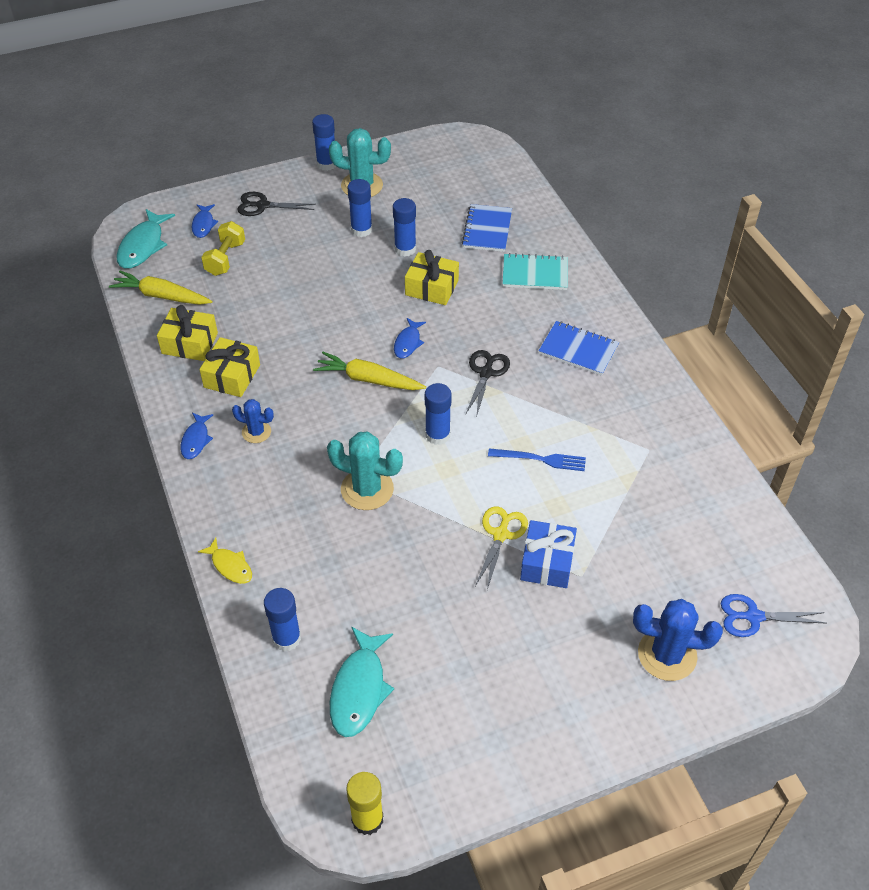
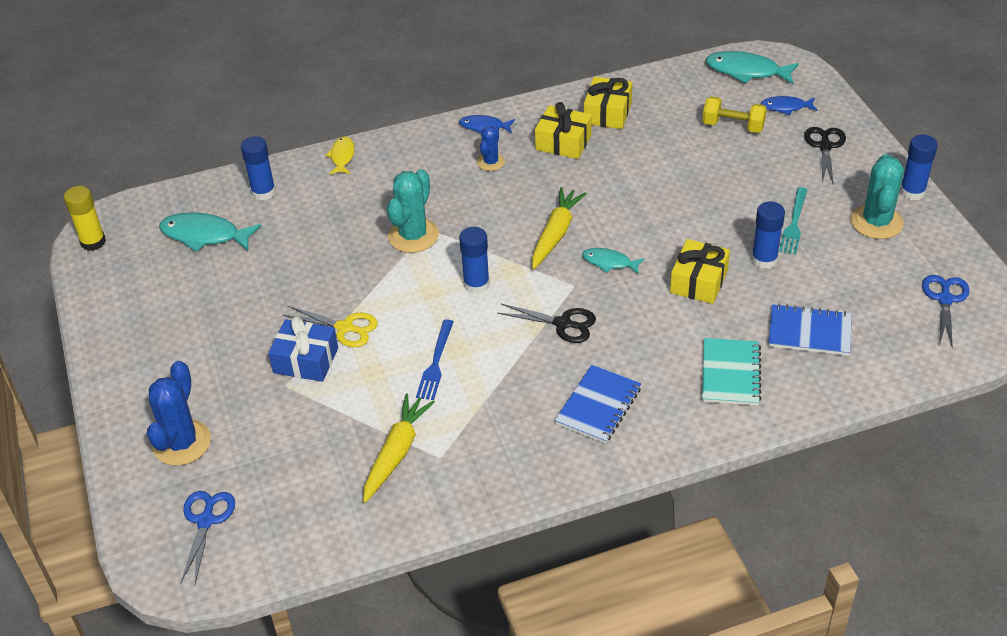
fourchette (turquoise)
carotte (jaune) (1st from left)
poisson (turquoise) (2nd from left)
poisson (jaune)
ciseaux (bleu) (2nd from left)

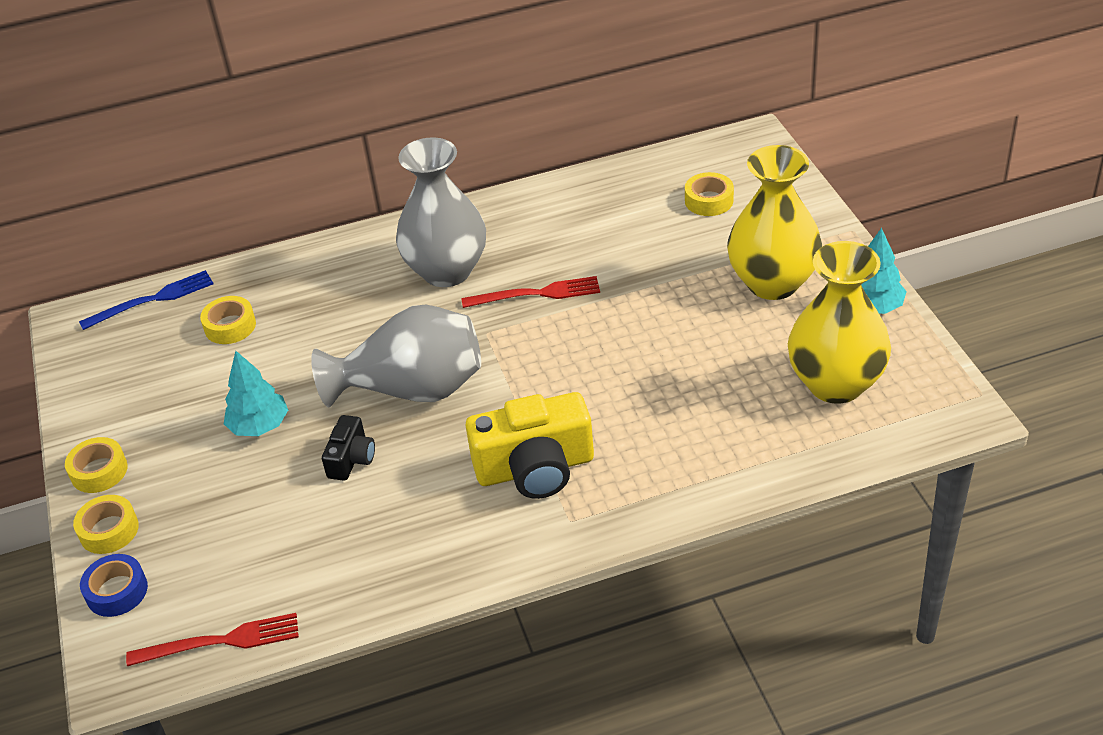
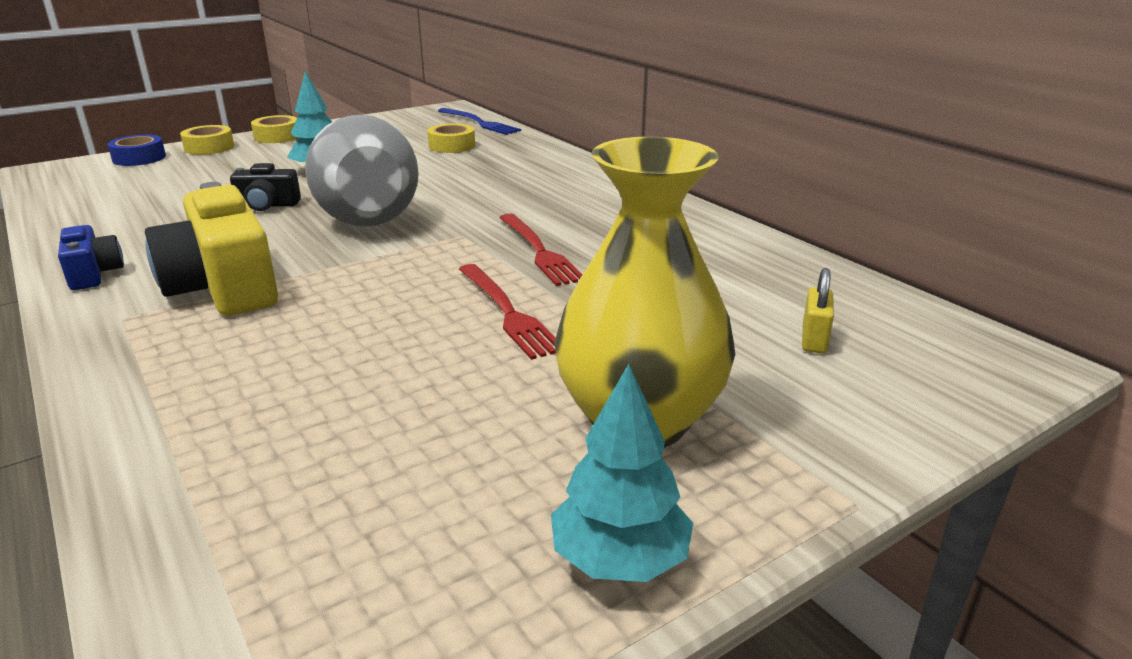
vase (gris) (2nd from left in the first image)
cadenas (jaune)
vase (jaune) (2nd from left in the first image)
fourchette (rouge) (1st from left)
appareil photo (bleu)

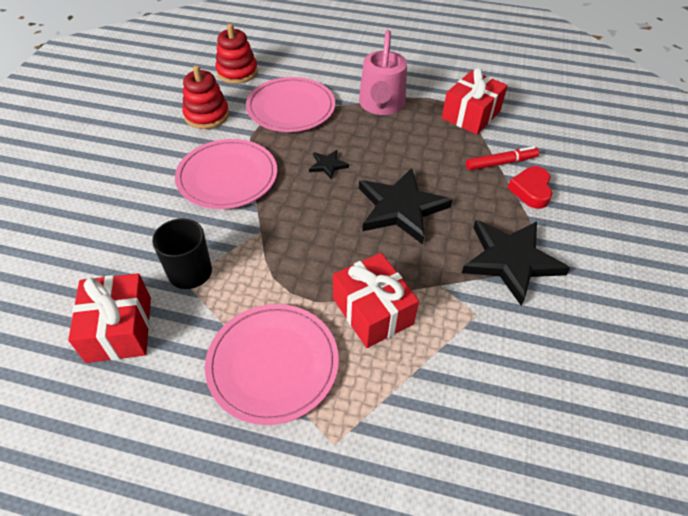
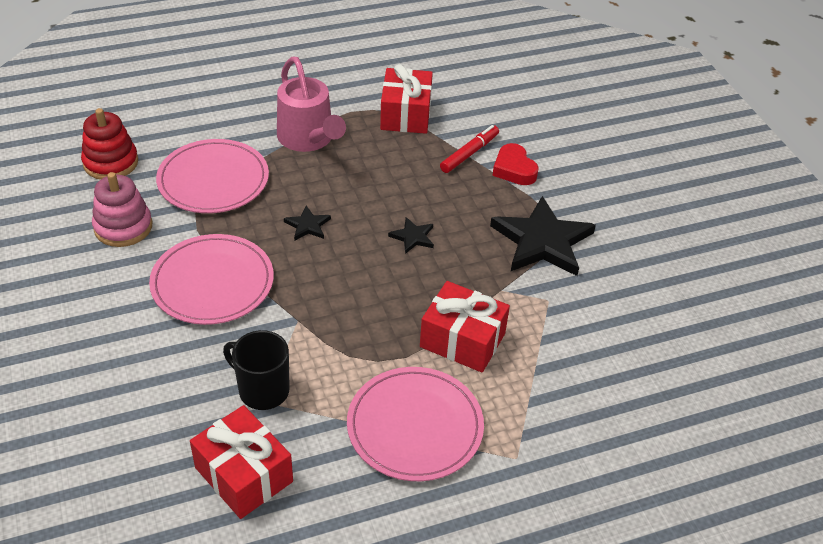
jouet à empiler (rose)
étoile (noir) (2nd from left)

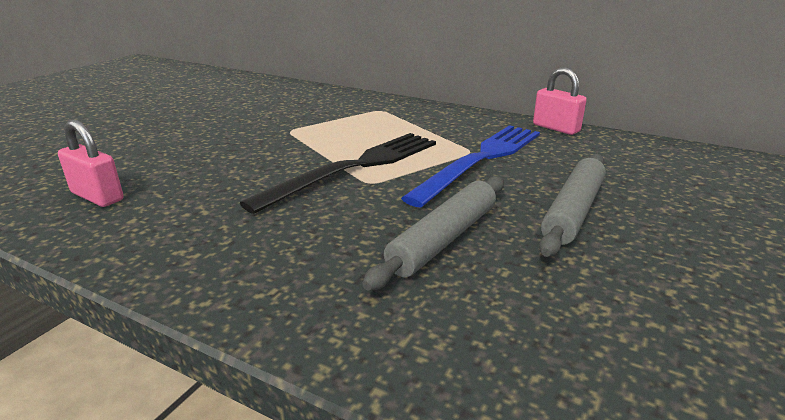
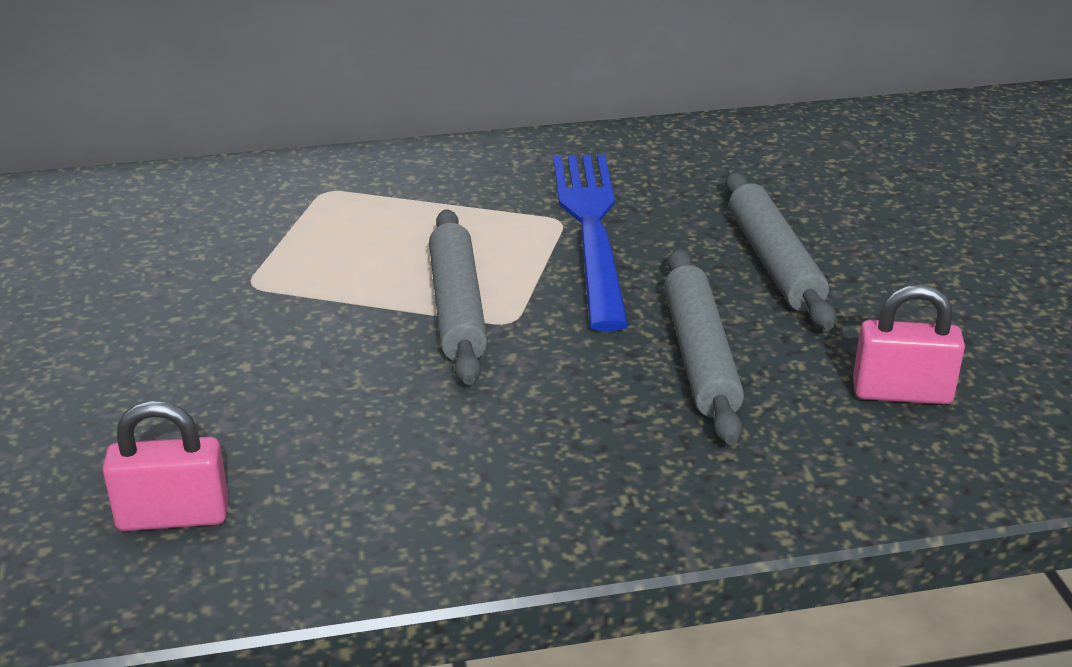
cadenas (rose) (2nd from left)
rouleau à pâtisserie (gris) (1st from left)

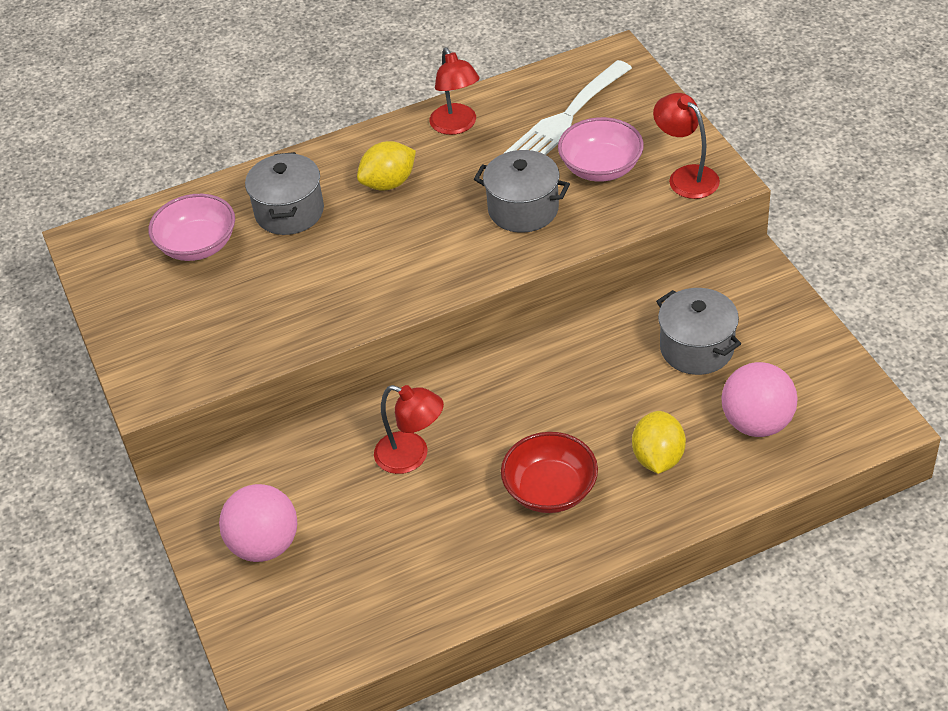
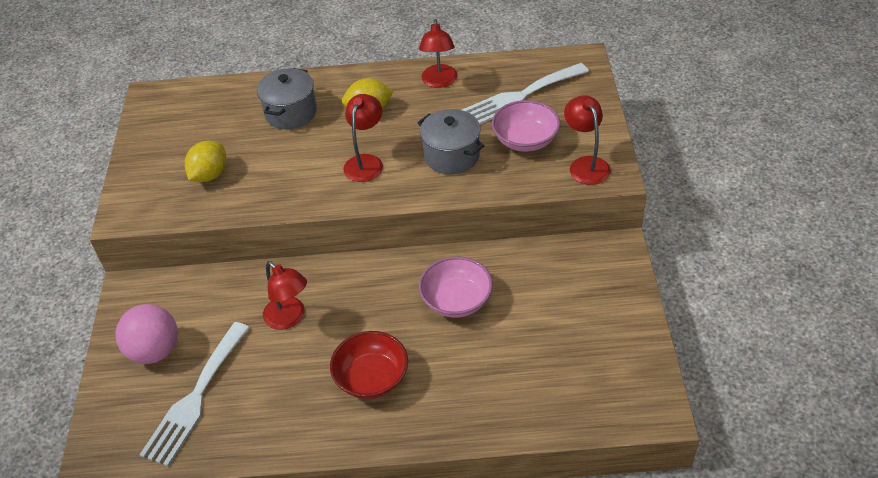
bol (rose) (1st from left)
marmite (gris) (3rd from left in the first image)
balle (rose) (2nd from left in the first image)
citron (jaune) (1st from left)
lampe (rouge) (2nd from left)
fourchette (blanc) (1st from left)

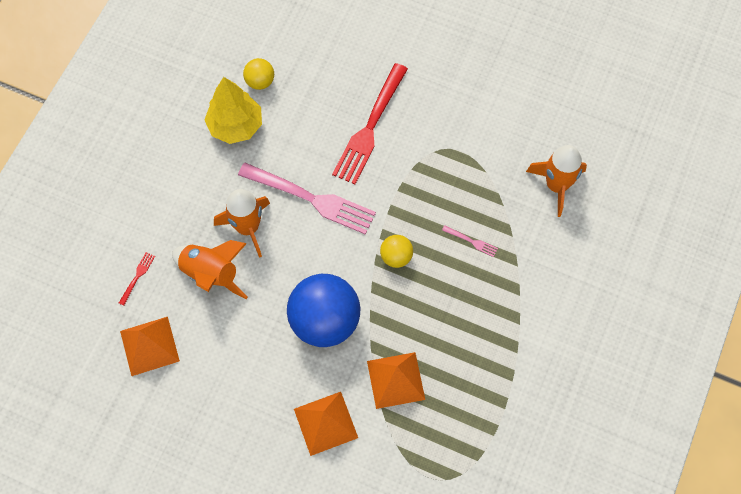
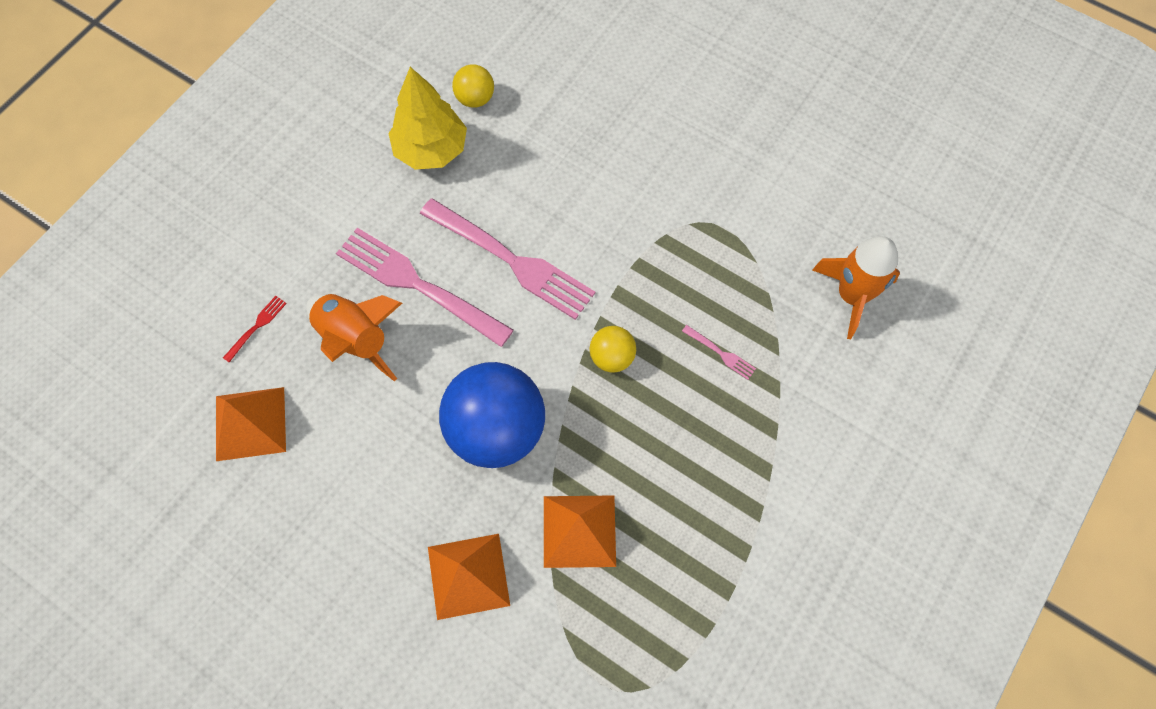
fourchette (rouge) (2nd from left in the first image)
fourchette (rose) (1st from left)

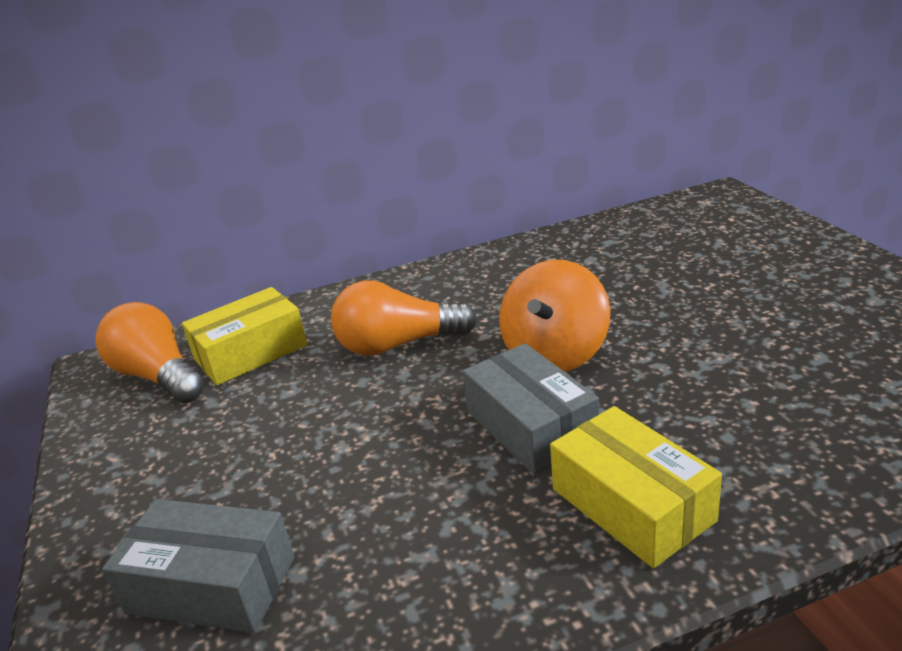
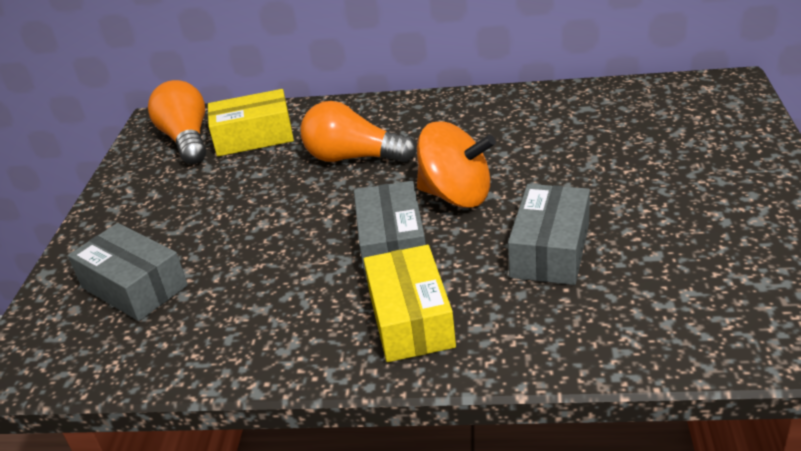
toupie (orange)
boîte (gris) (3rd from left)

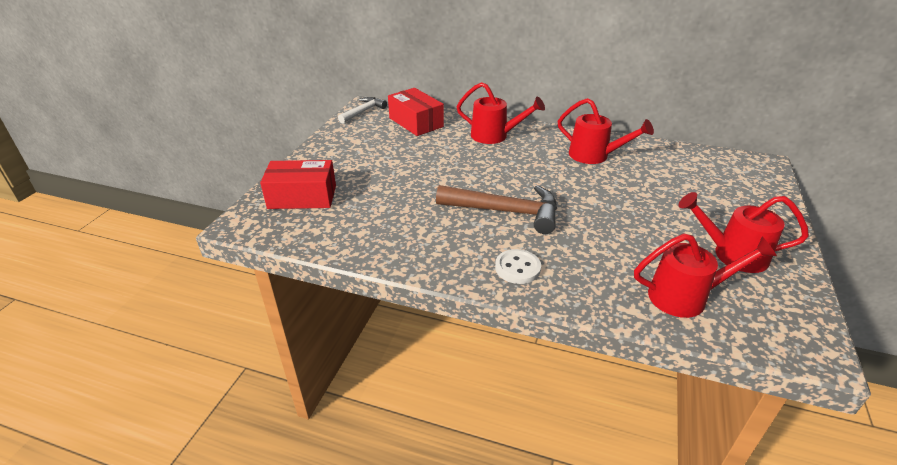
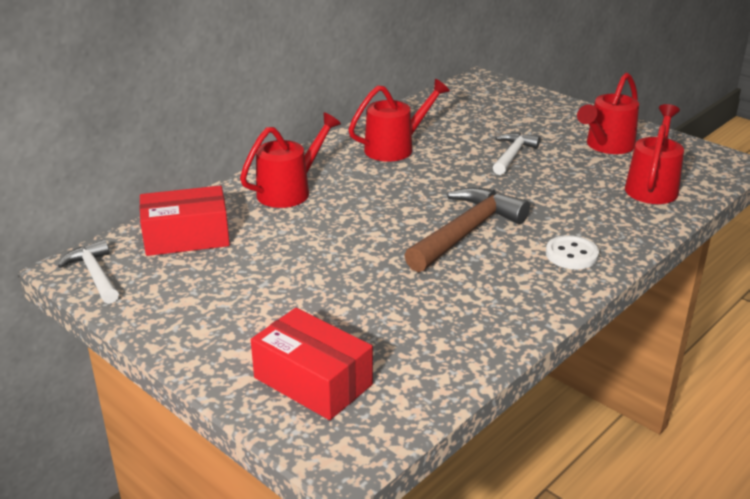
boîte (rouge) (2nd from left)
marteau (blanc) (2nd from left)

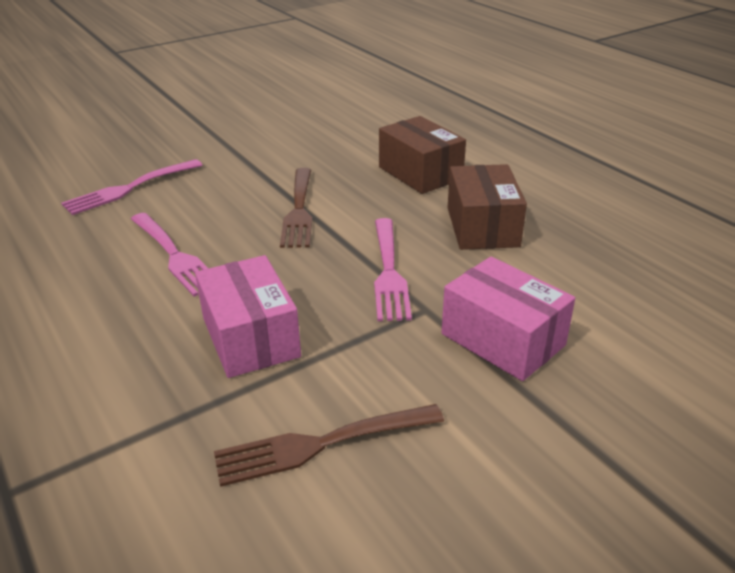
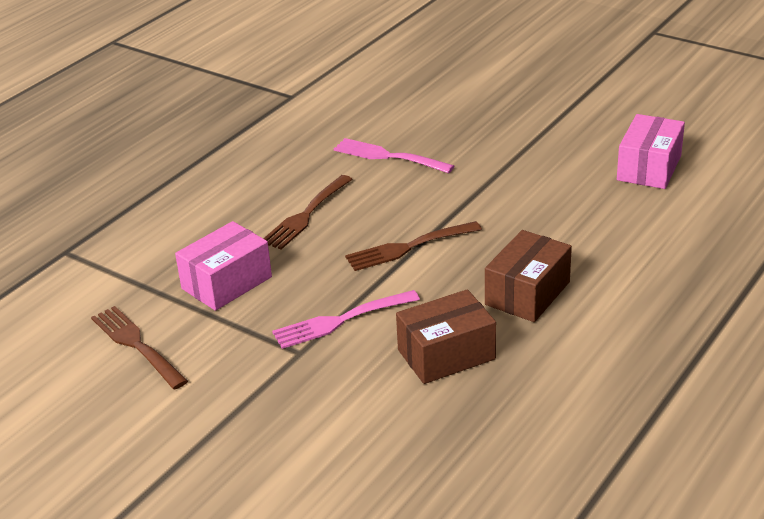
fourchette (marron) (2nd from left)
boîte (rose) (2nd from left)

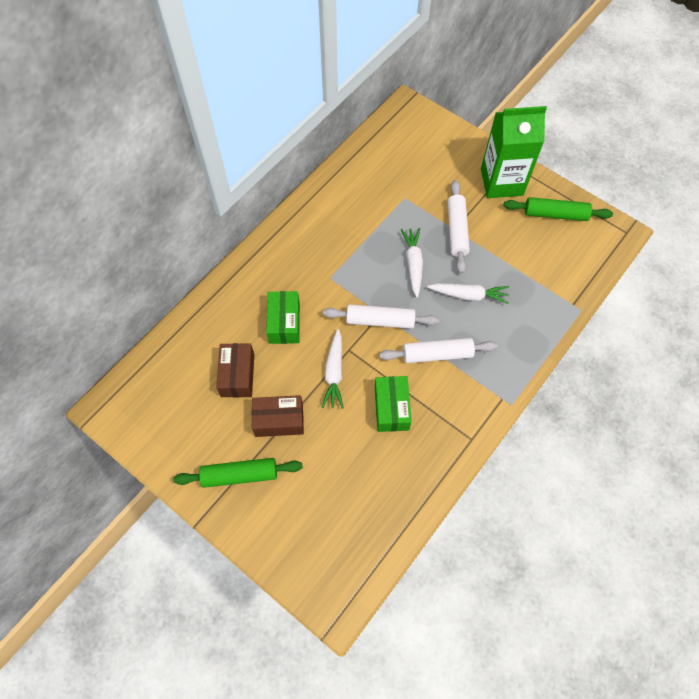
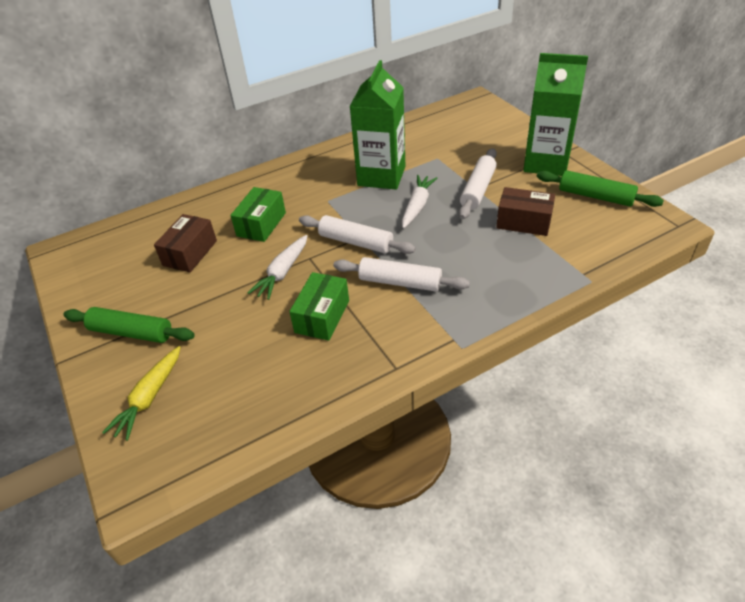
carotte (blanc) (3rd from left in the first image)
boîte (marron) (2nd from left)
brique de lait (vert) (1st from left)
carotte (jaune)

